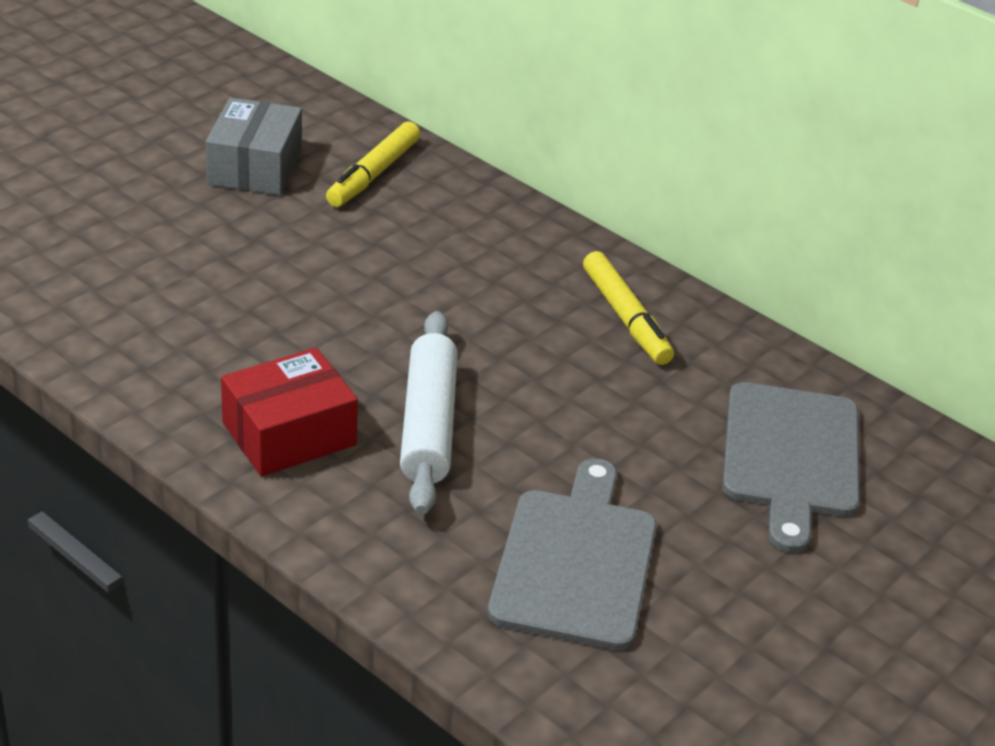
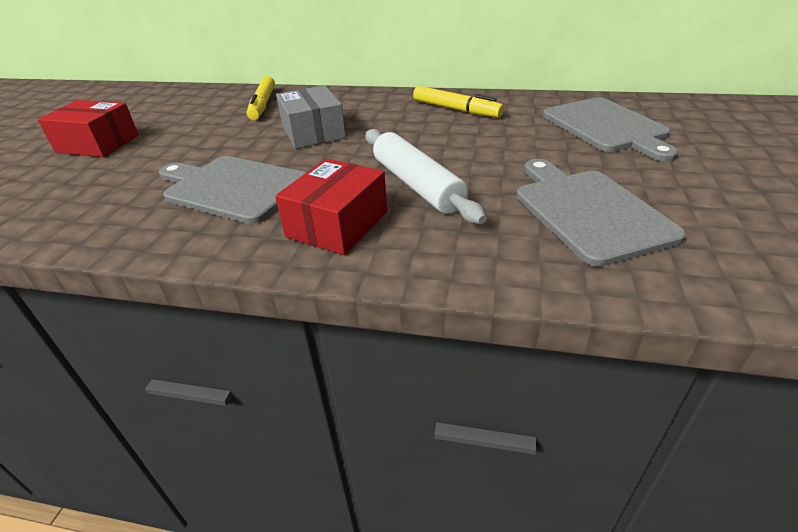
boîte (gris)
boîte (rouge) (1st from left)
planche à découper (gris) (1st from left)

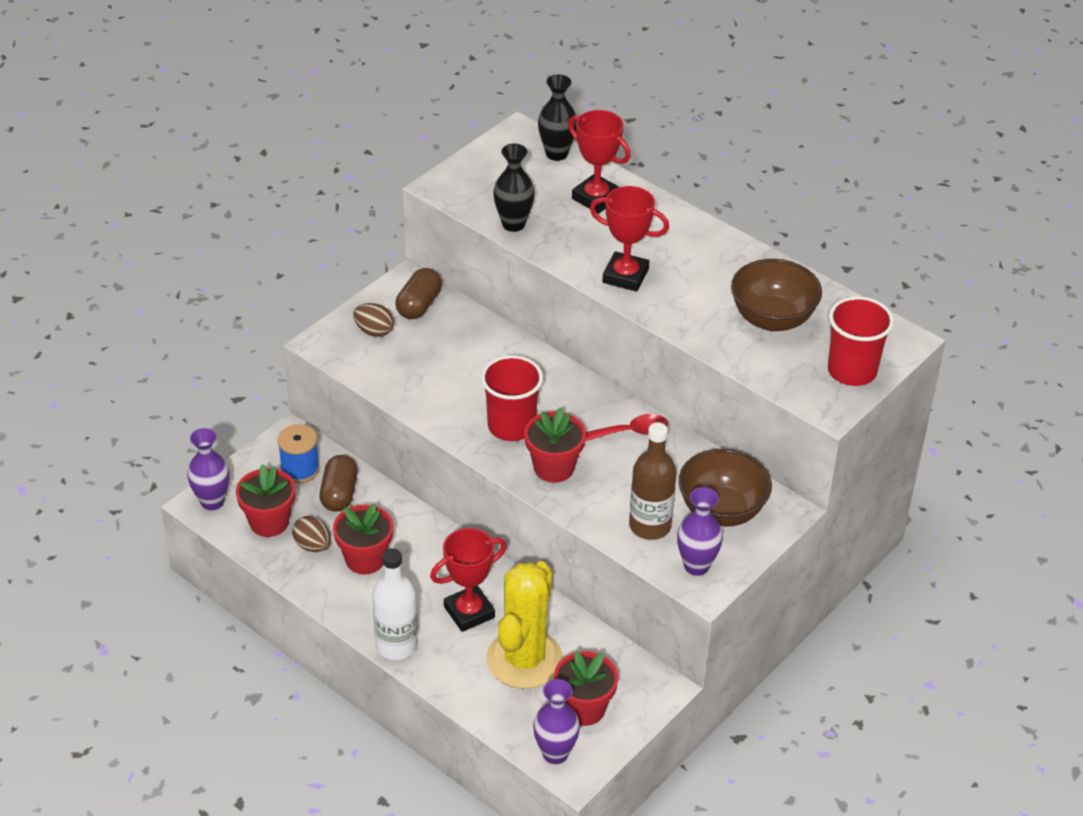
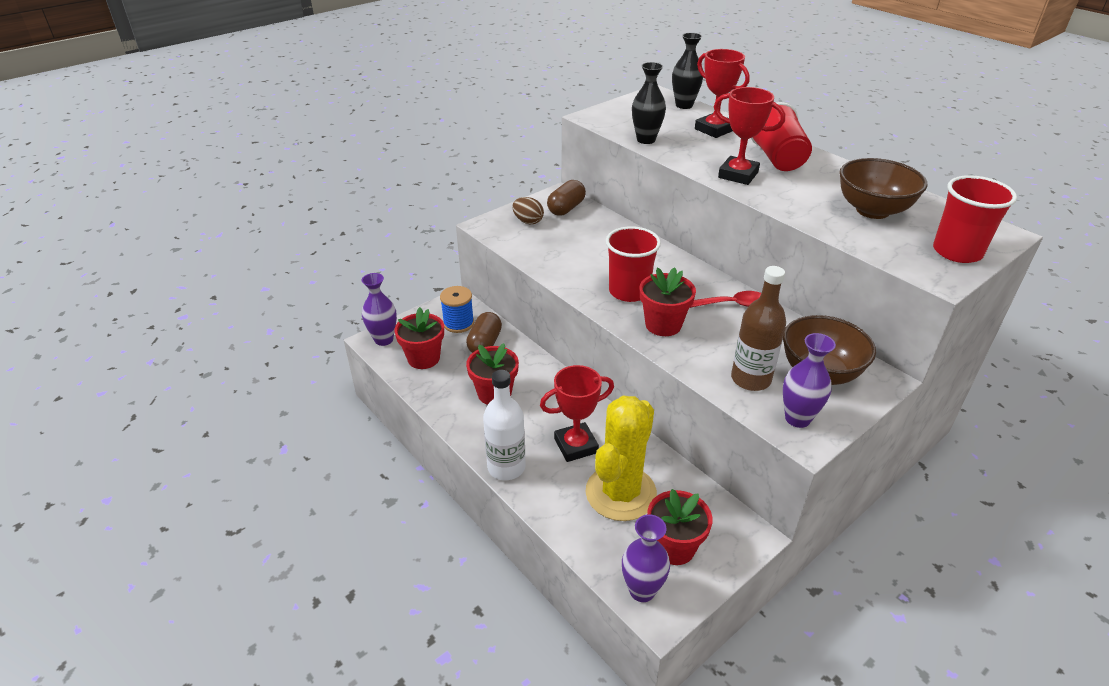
œuf (marron) (1st from left in the first image)
gobelet (rouge) (2nd from left)

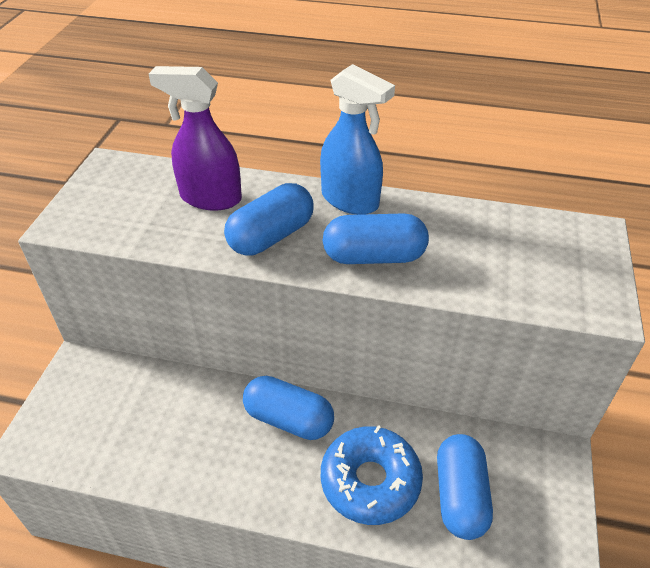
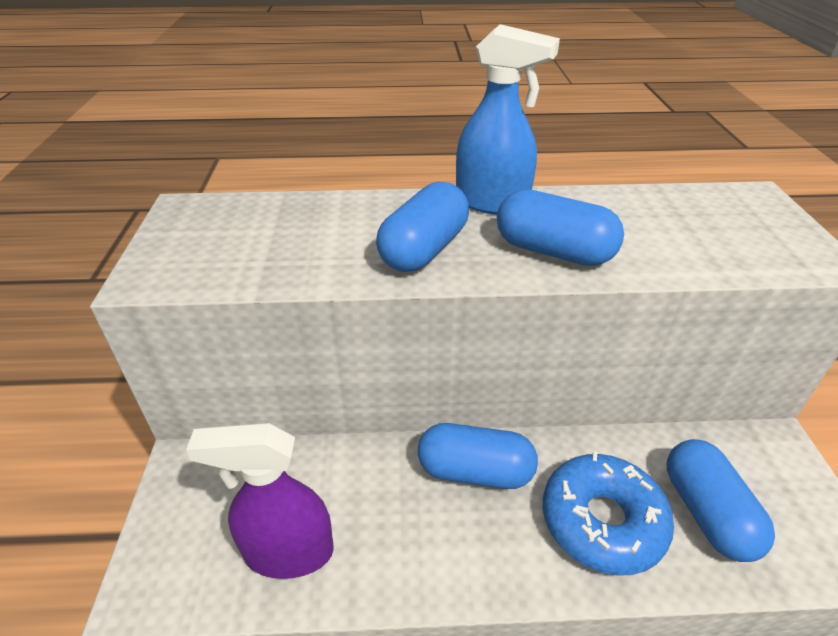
vaporisateur (violet)
gélule (bleu) (3rd from left)

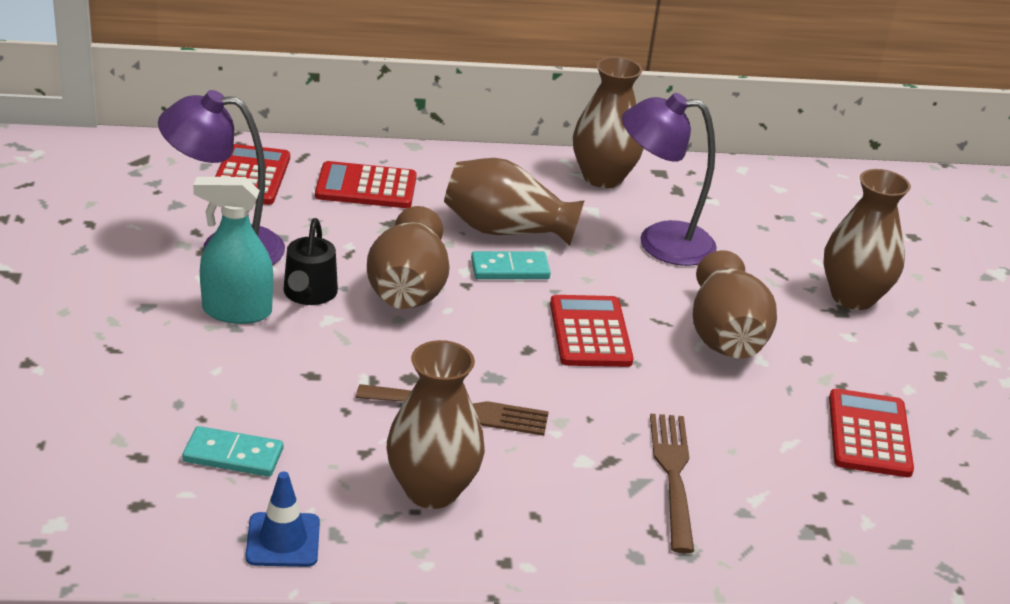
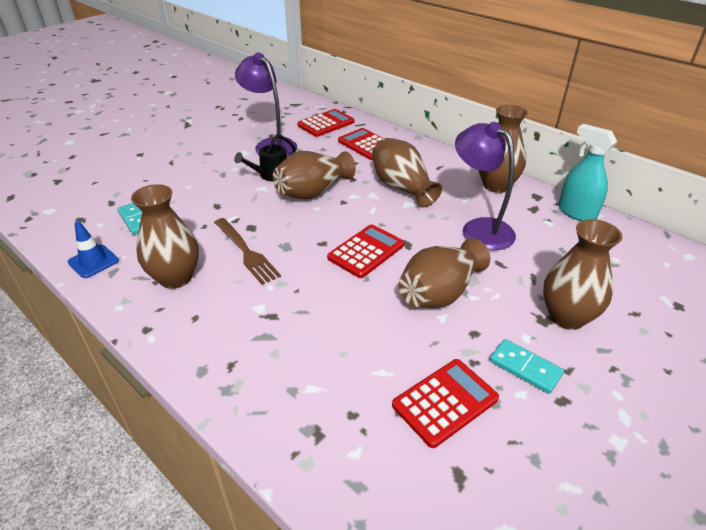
vaporisateur (turquoise)
domino (turquoise) (2nd from left)
fourchette (marron) (2nd from left in the first image)

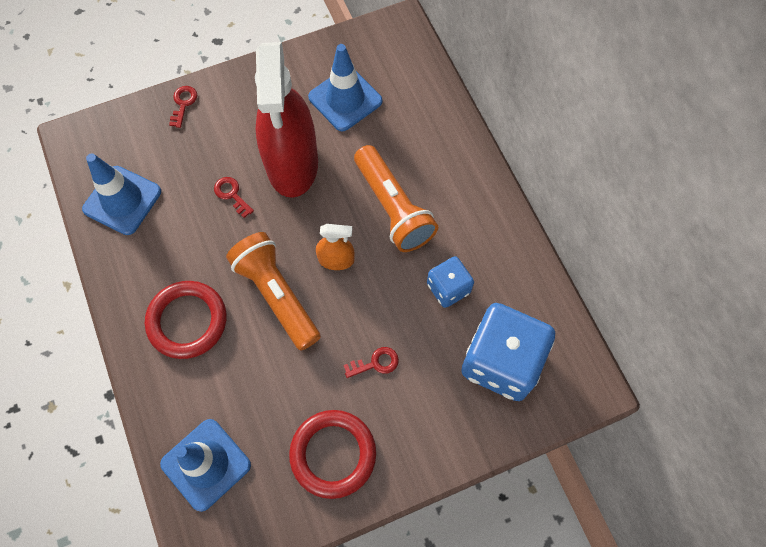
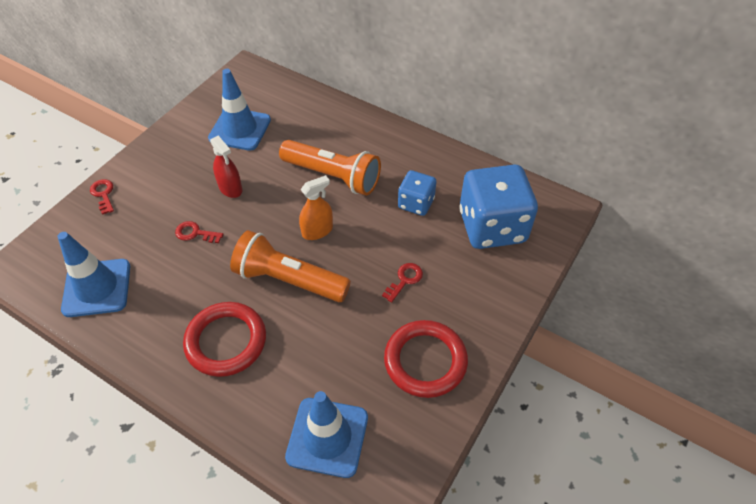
vaporisateur (rouge)

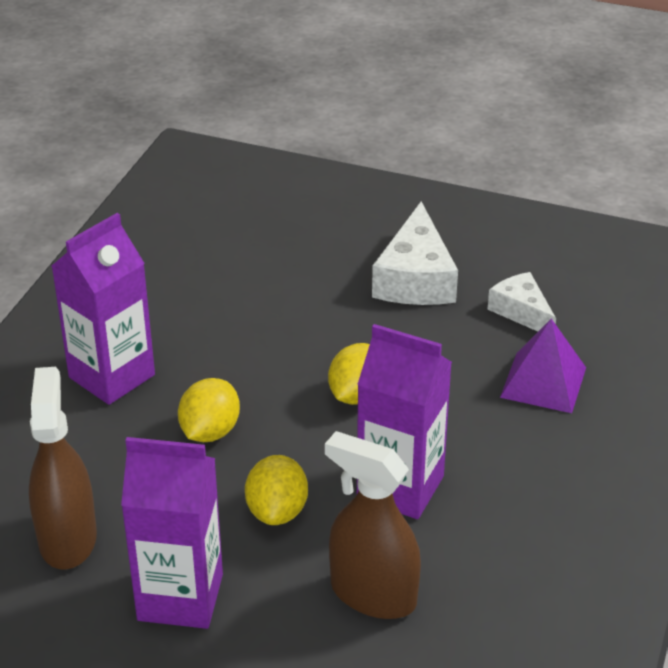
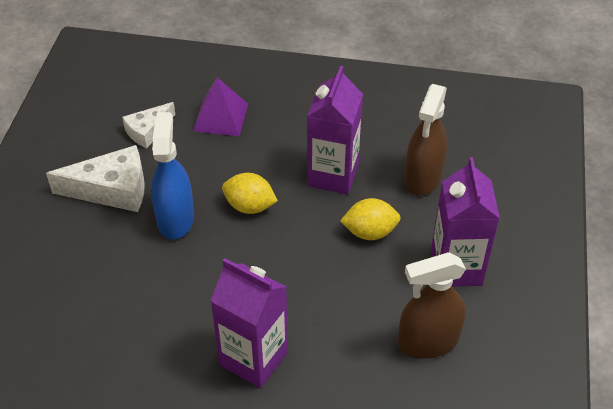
citron (jaune) (1st from left in the first image)
vaporisateur (bleu)

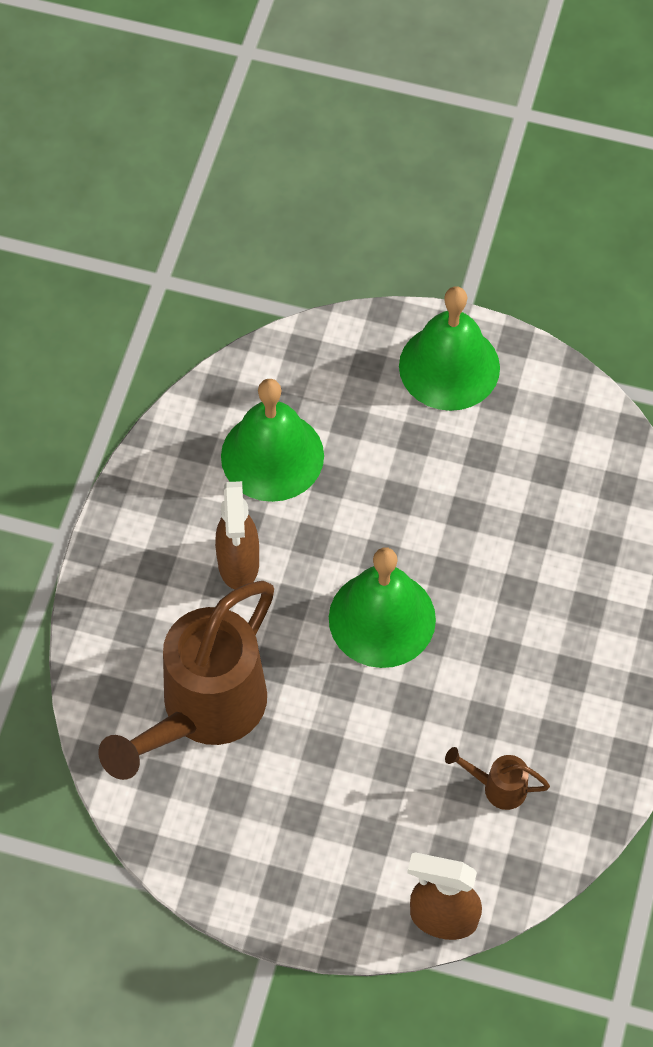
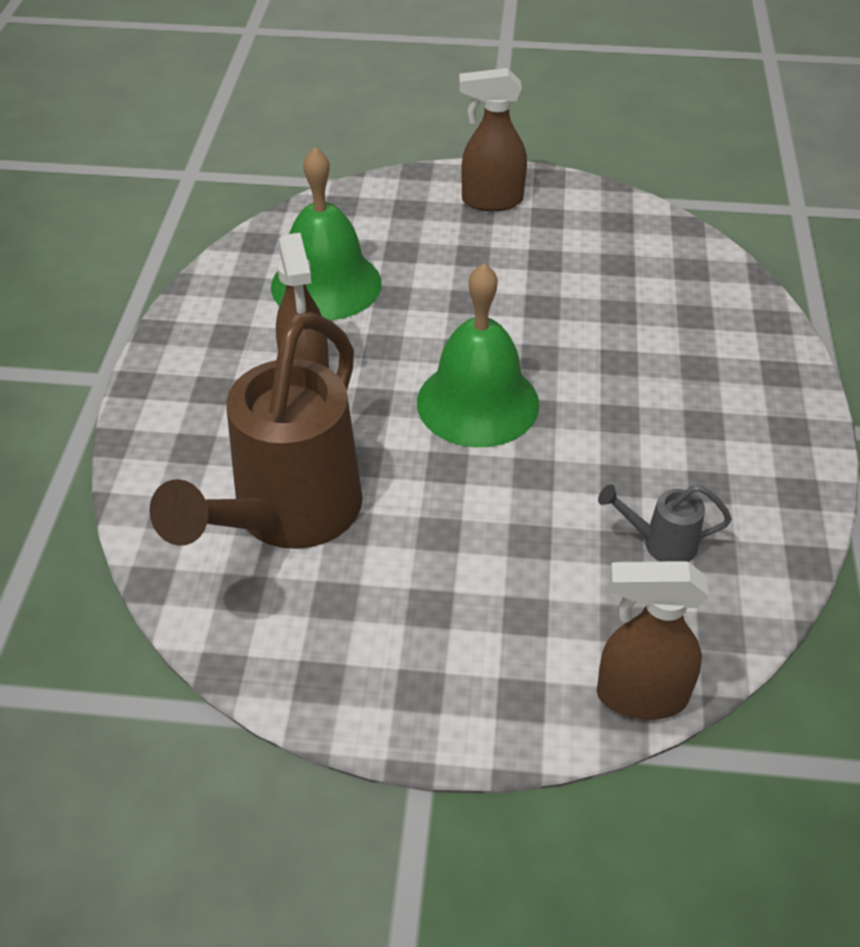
vaporisateur (marron) (2nd from left)
arrosoir (gris)

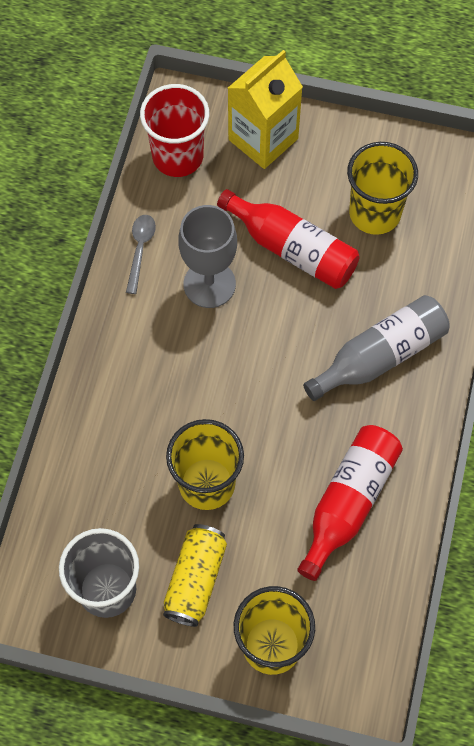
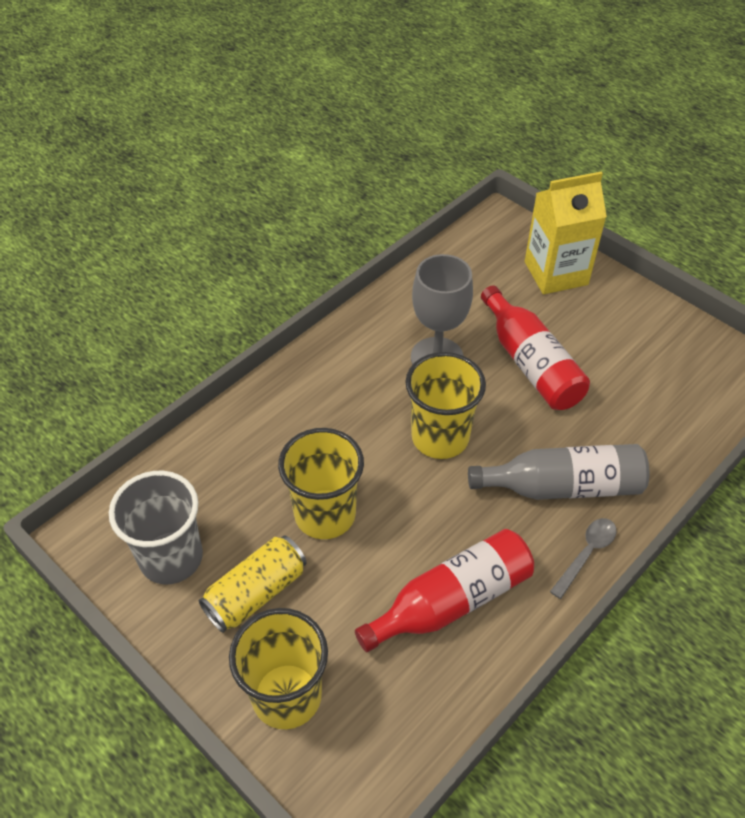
gobelet (rouge)
gobelet (jaune) (3rd from left)
cuillère (gris)

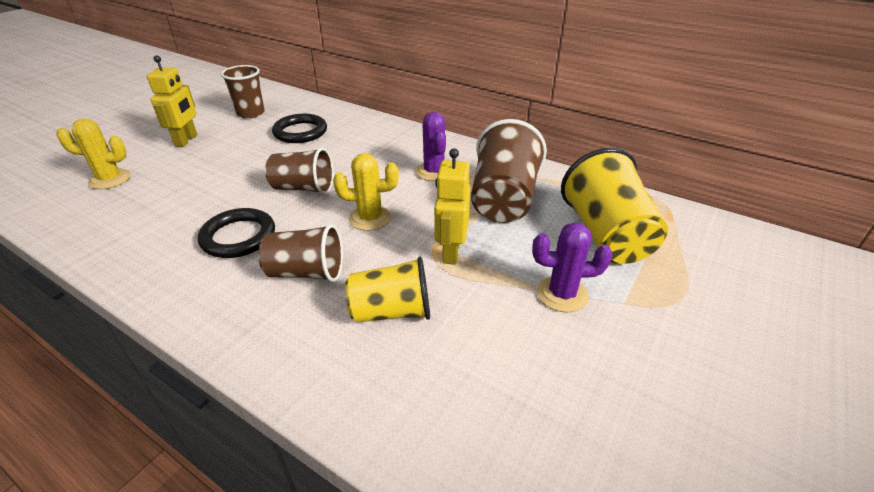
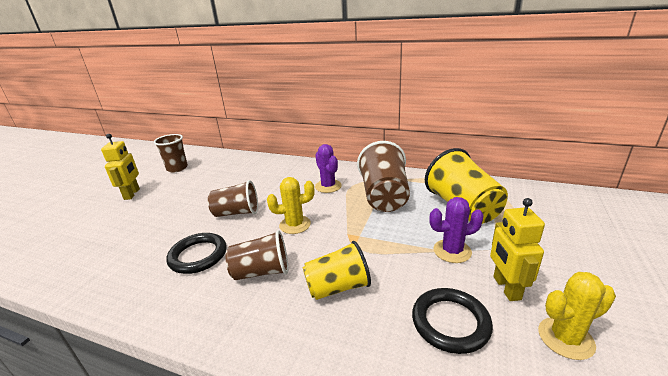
anneau (noir) (2nd from left)
cactus (jaune) (2nd from left)
robot (jaune) (2nd from left)

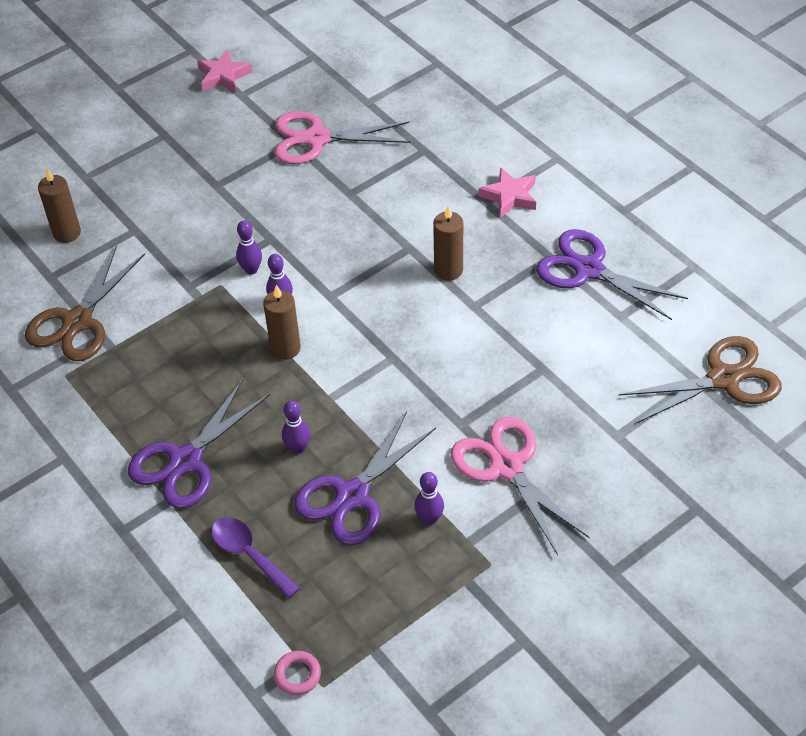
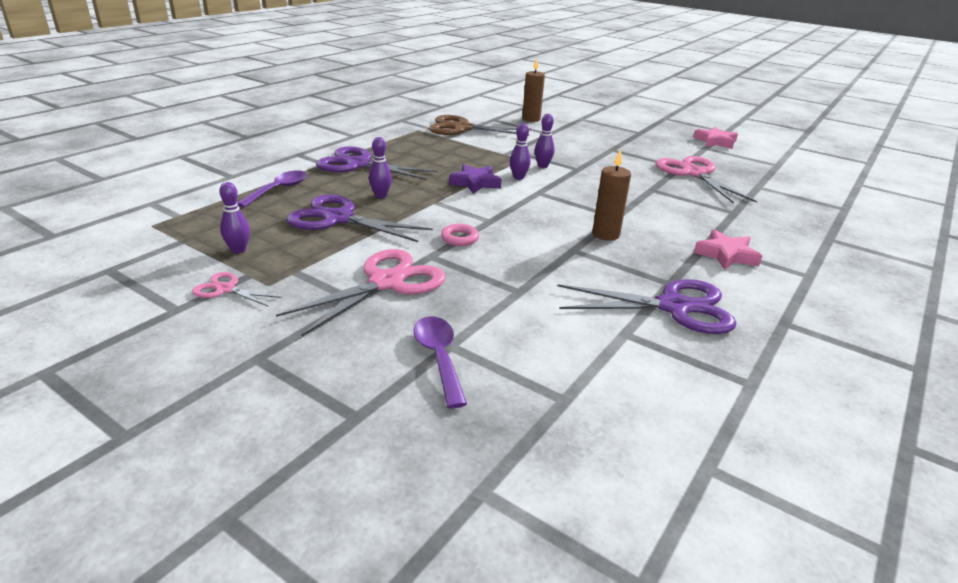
ciseaux (violet) (3rd from left)
étoile (violet)
ciseaux (marron) (2nd from left in the first image)
quille (violet) (1st from left)
anneau (rose)
ciseaux (rose) (1st from left)
cuillère (violet) (2nd from left)

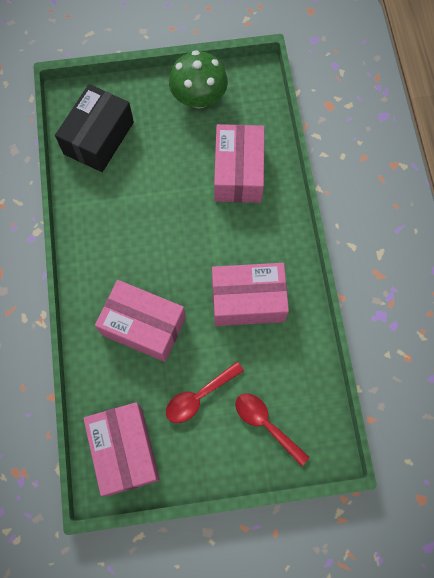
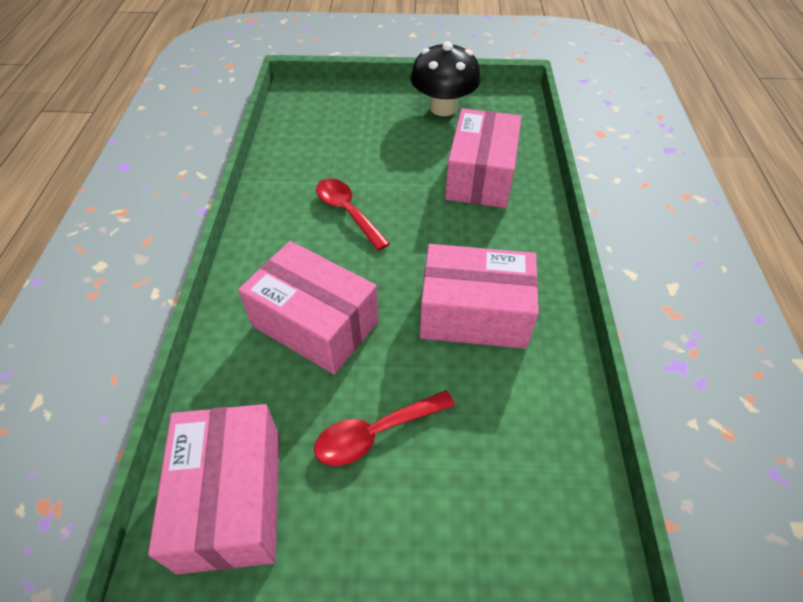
champignon (noir)
boîte (noir)
cuillère (rouge) (1st from left)

